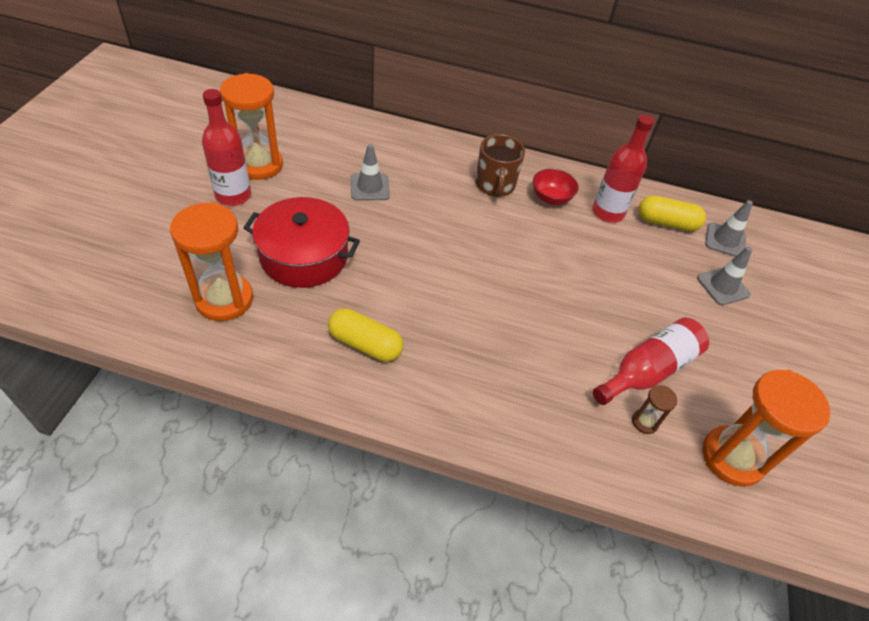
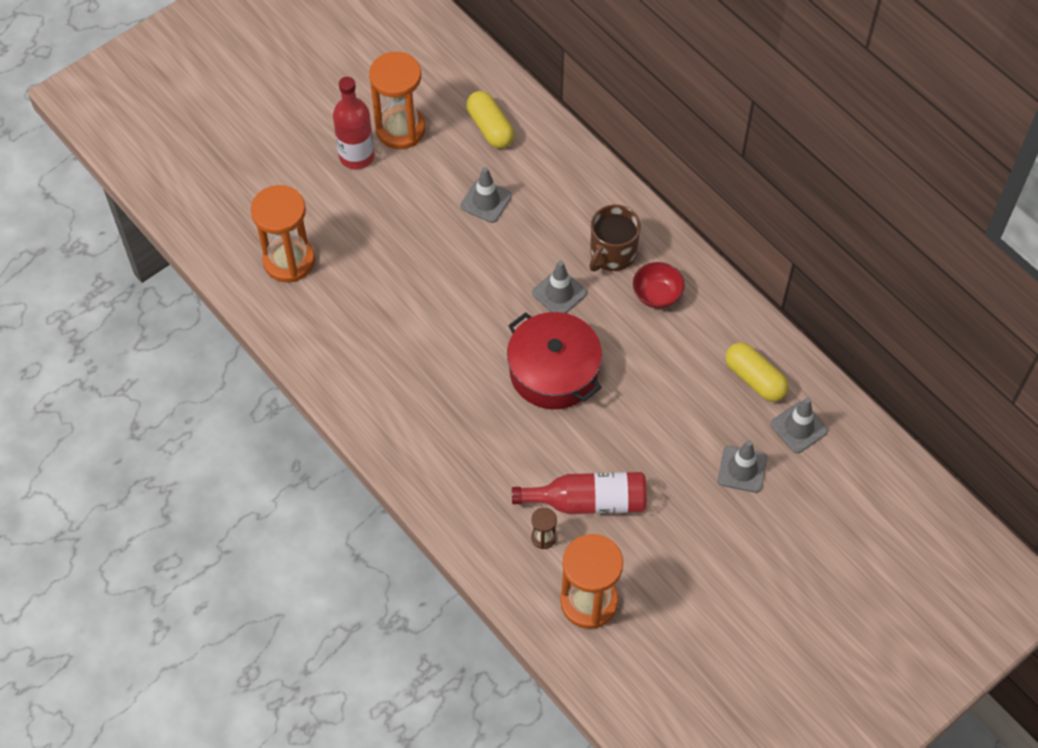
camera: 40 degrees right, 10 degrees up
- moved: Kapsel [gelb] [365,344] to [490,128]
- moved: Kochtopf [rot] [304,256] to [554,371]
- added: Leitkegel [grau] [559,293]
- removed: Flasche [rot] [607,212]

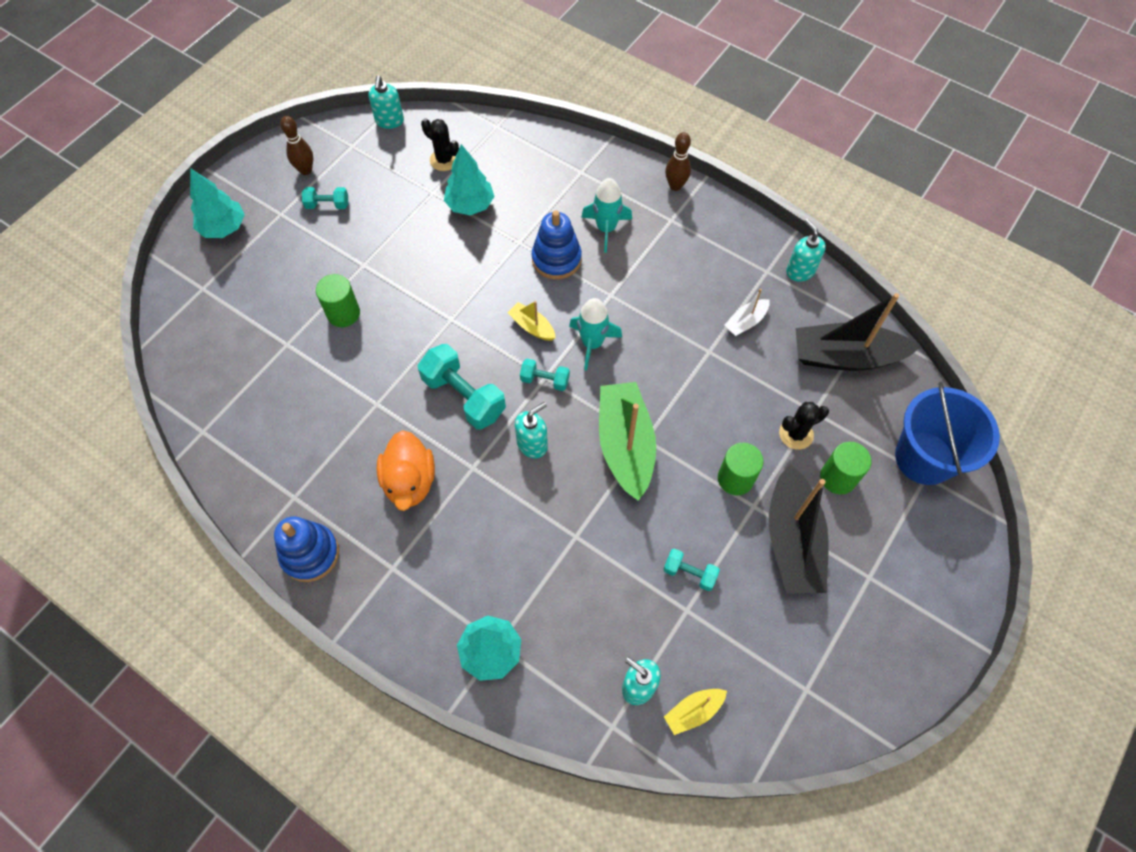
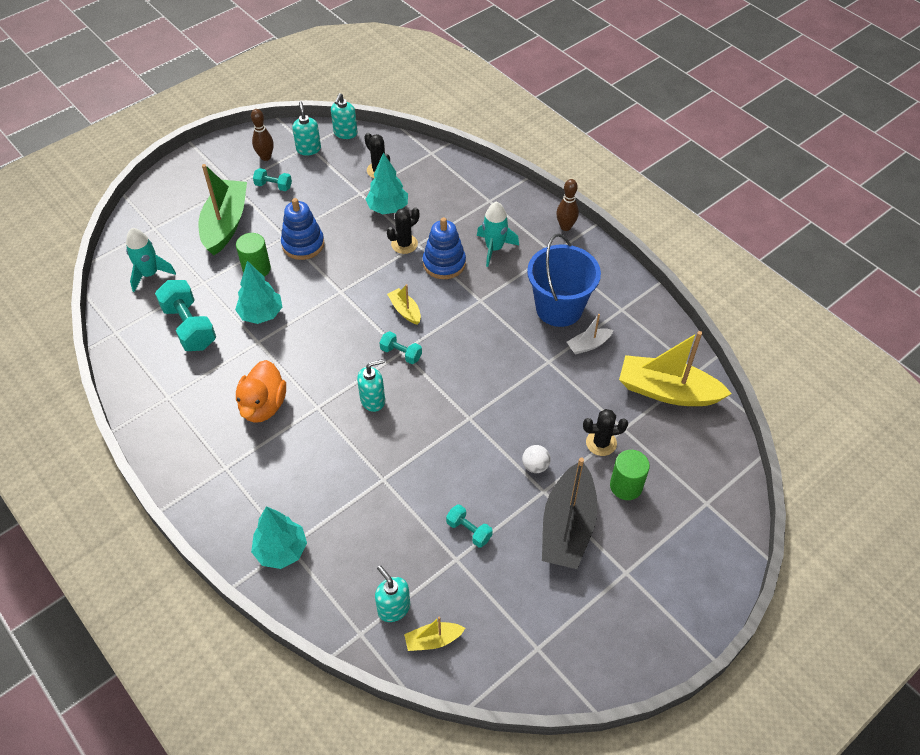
camera: 15 degrees right, 10 degrees down
- moved: Rakete [türkis] [592,344] to [150,274]
- moved: Hantel [türkis] [464,396] to [189,326]
- moved: Boot [grün] [625,445] to [225,224]
- moved: Baum [türkis] [224,228] to [261,314]
- moved: Stapelspielzeug [blau] [310,554] to [303,244]
- moved: Seifenspender [türkis] [800,271] to [308,149]
- added: Kaktus [schwarz] [404,244]
- replaced: Vollzylinder [grün] [735,478] to Ball [weiß] [535,466]
- moved: Eimer [blau] [924,458] to [559,308]
- recoloured: Boot [schwarz] [845,356] to Boot [gelb] [667,391]

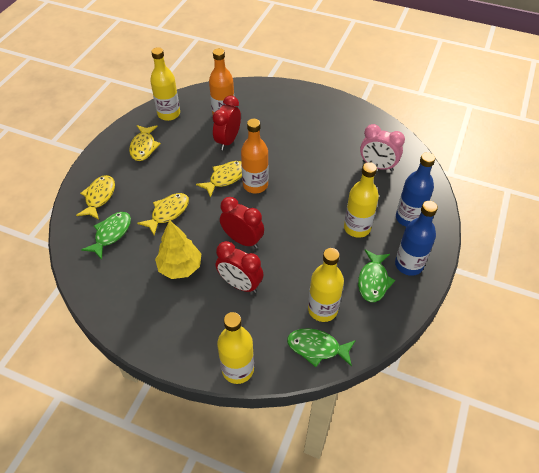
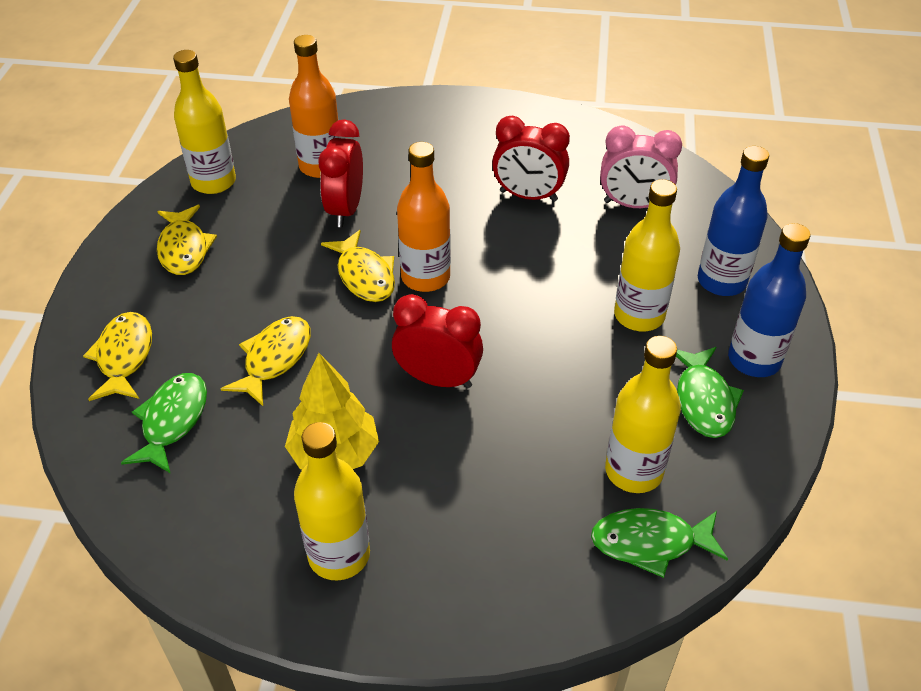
camera: 15 degrees left, 5 degrees down
- moved: Flasche [gelb] [238,369] to [339,555]
- turned: Fisch [gelb] [225,178] = [364,275] 120 degrees clockwise
- moved: Wecker [rot] [240,284] to [528,196]

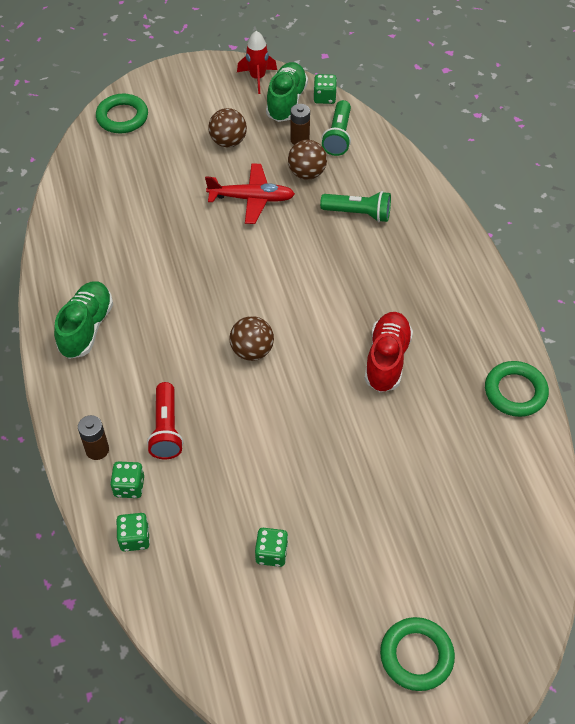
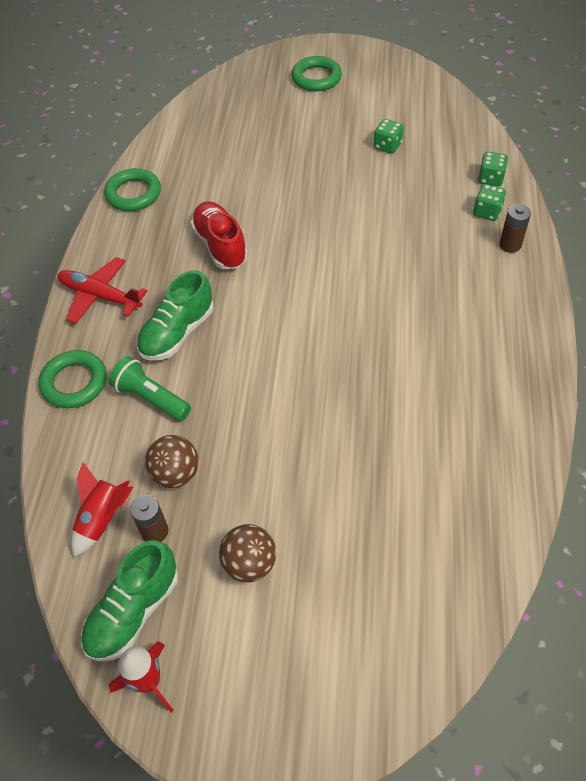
camera: 155 degrees left, 0 degrees up
- moved: Ring [grün] [122,117] to [74,382]
- moved: Flugzeug [rot] [251,198] to [100,296]
- replaced: Taschenlampe [grün] [338,136] to Rakete [rot] [103,519]
- moved: Schuh [grün] [86,328] to [177,333]
- turned: Schuh [rot] [387,359] = [220,245] 120 degrees clockwise
- removed: Taschenlampe [rot] [166,429]
- removed: Ball [braun] [252,351]
- removed: Spielwürfel [grün] [324,97]

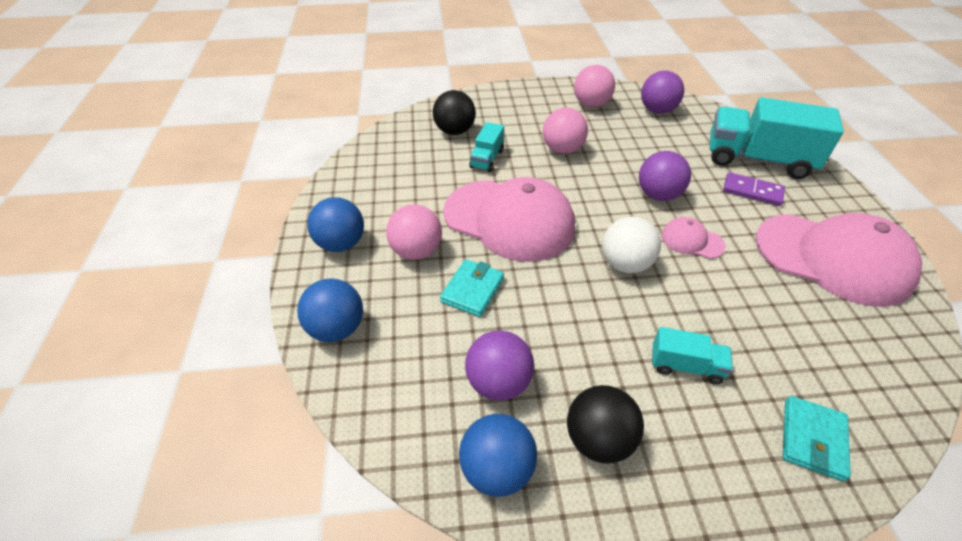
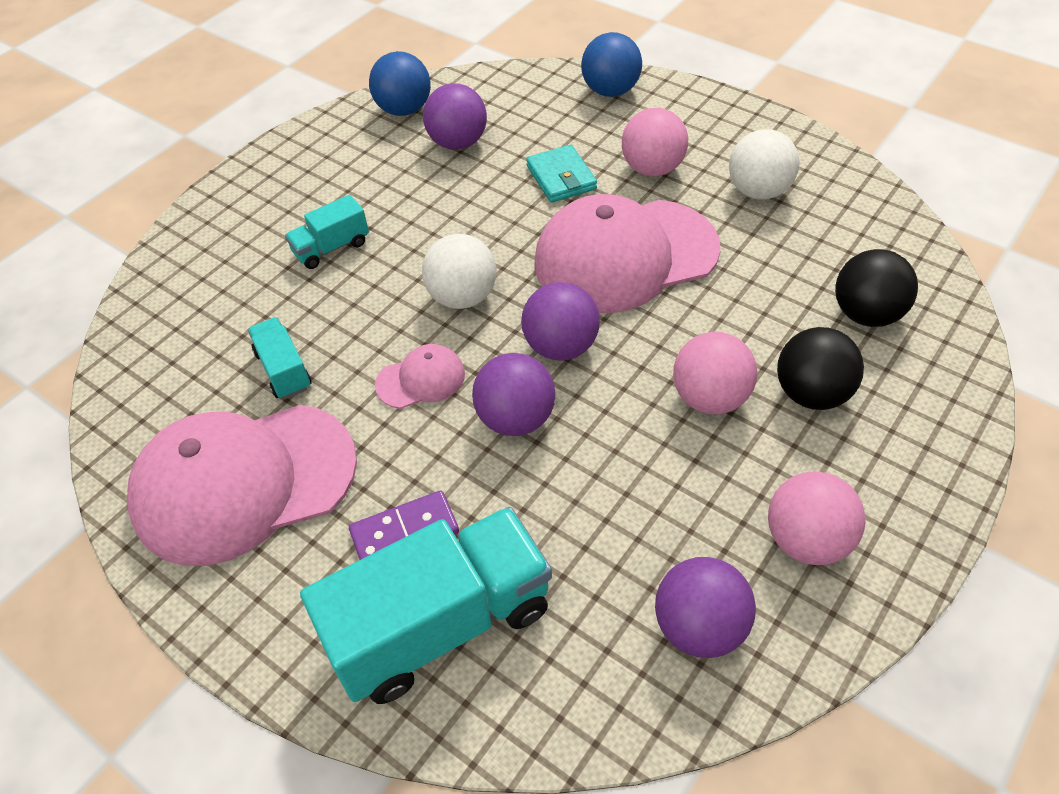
camera: 135 degrees right, 5 degrees up
- moved: Lastwagen [türkis] [487,159] to [283,370]
- added: Ball [lila] [560,347]
- added: Ball [weiß] [758,191]
- moved: Ball [schwarz] [598,440] to [811,393]
- removed: Ball [blau] [341,244]
- removed: Geldbörse [türkis] [812,439]

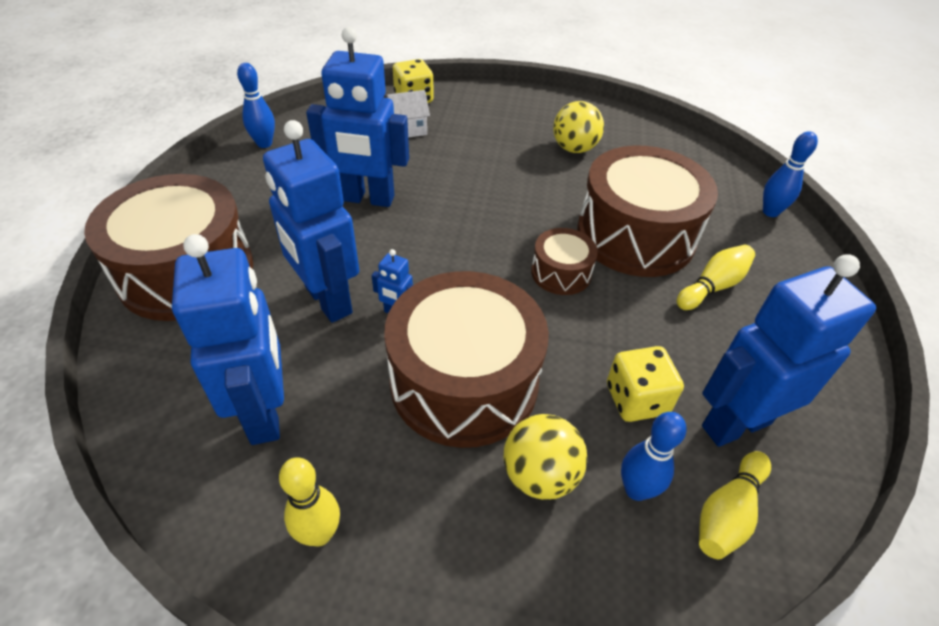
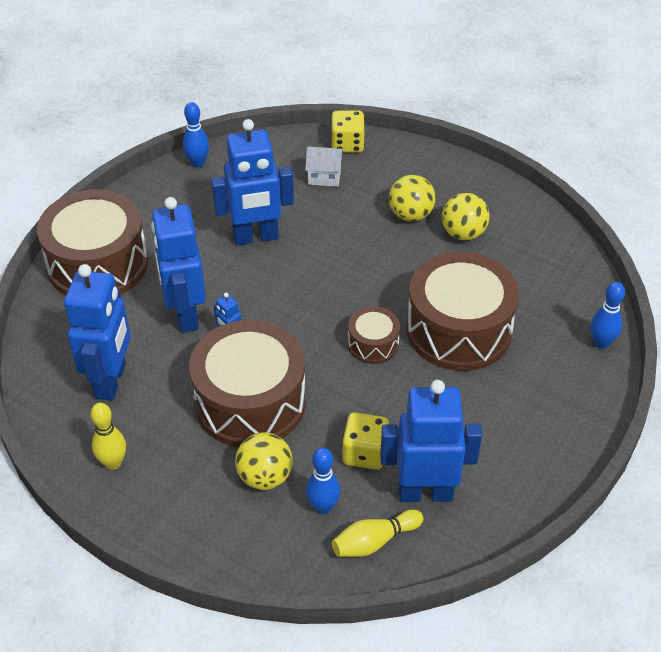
camera: 25 degrees right, 0 degrees up
- turned: Roboter [blau] [367,199] = [256,237] 45 degrees counterclockwise
- added: Ball [gelb] [410,215]
- removed: Bowlingkegel [gelb] [712,286]

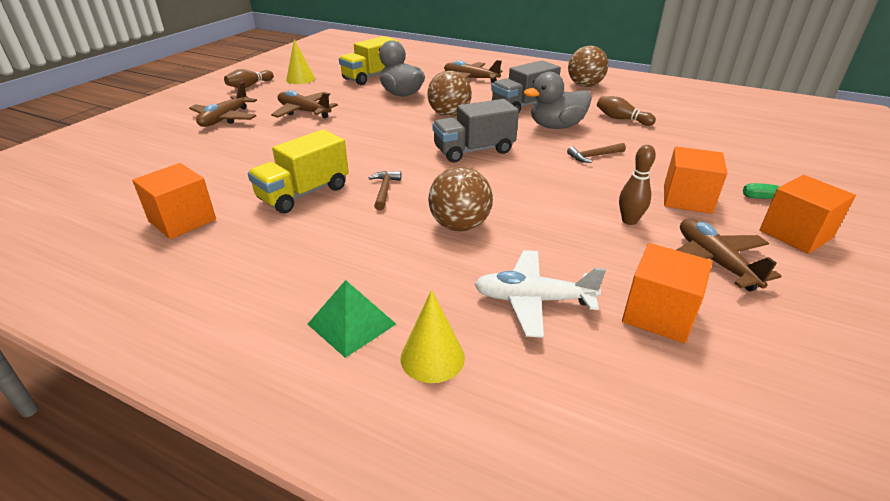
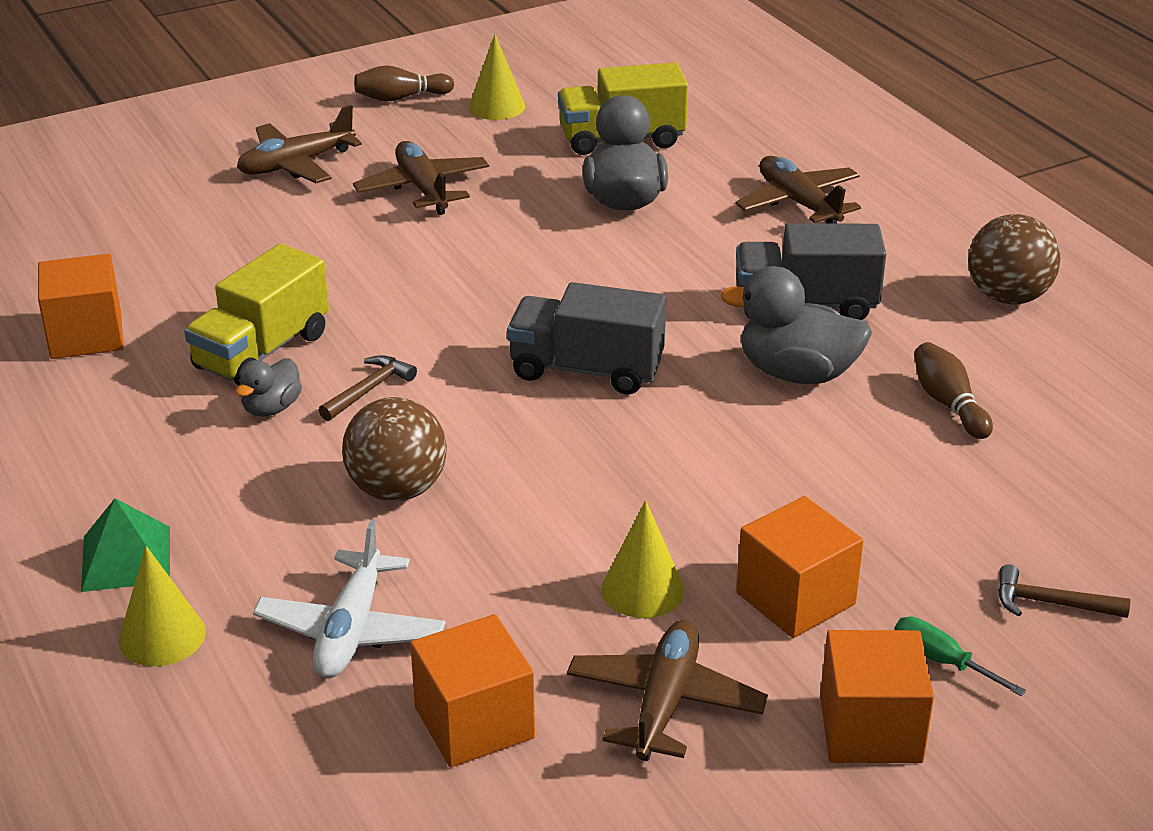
camera: 35 degrees right, 0 degrees up
- turned: Lastwagen [gelb] [304,193] = [262,351] 45 degrees counterclockwise
- added: Ente [grau] [271,408]
- turned: Flugzeug [weiß] [533,300] = [351,630] 120 degrees counterclockwise
- replaced: Bowlingkegel [braun] [629,221] to Kegel [gelb] [643,590]
- moved: Hammer [braun] [594,156] to [1050,603]
- removed: Ball [braun] [449,115]

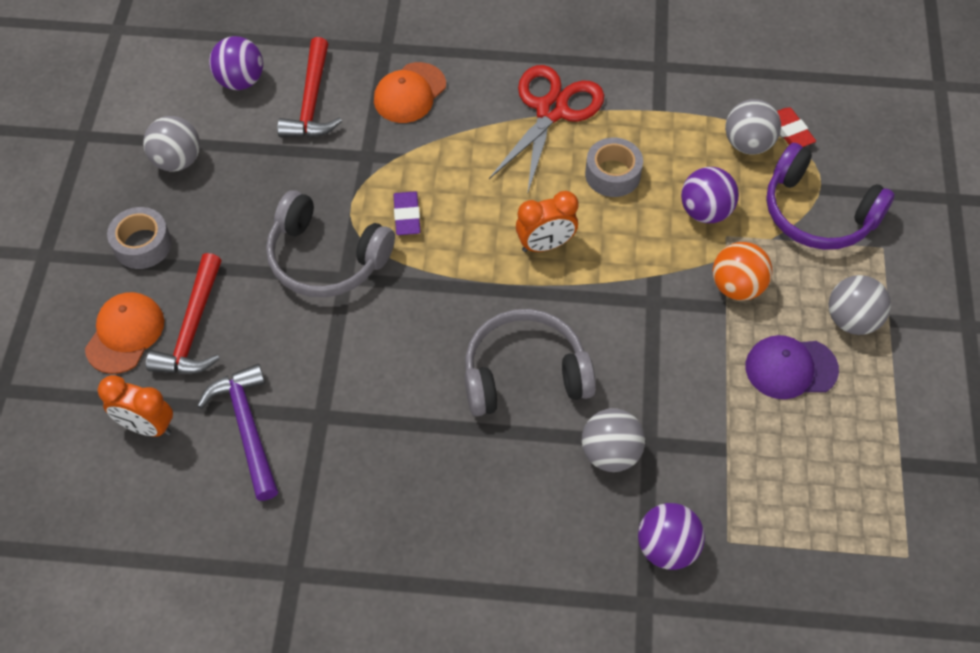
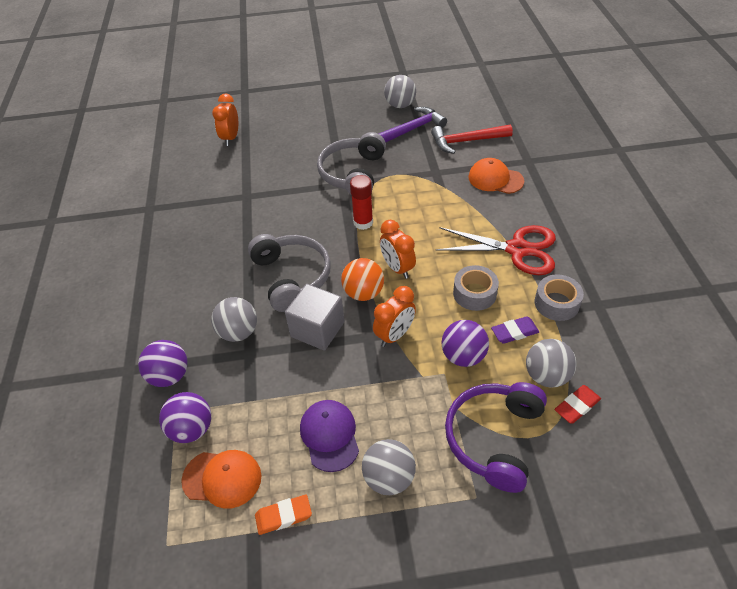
camera: 80 degrees right, 10 degrees down
- moved: Ball [lila] [240,81] to [192,429]
- moved: Kappe [orange] [125,334] to [222,478]
- added: Radiergummi [orange] [283,516]
- added: Kubus [grau] [317,329]
- moved: Ball [orange] [737,286] to [363,293]
- added: Klebestift [rot] [363,222]
- added: Wecker [orange] [394,335]
- moved: Hammer [lila] [247,427] to [412,129]
- moved: Radiergummi [lila] [407,216] to [514,332]
- moved: Klebeband [grau] [142,244] to [556,303]
- removed: Hammer [rot] [193,329]

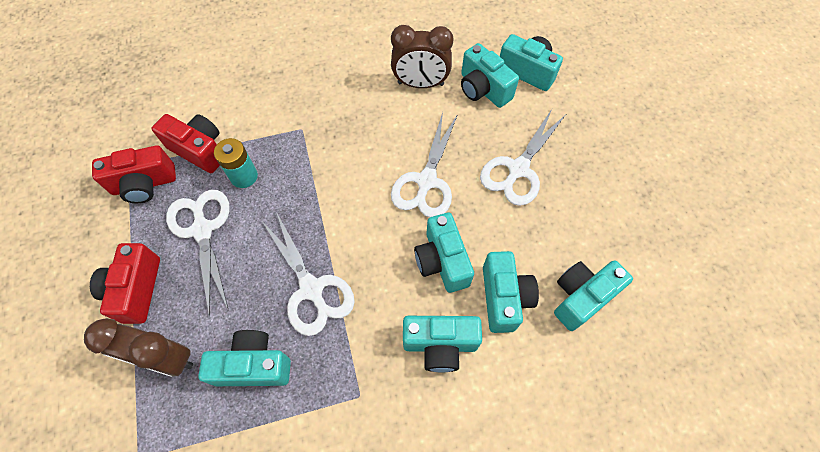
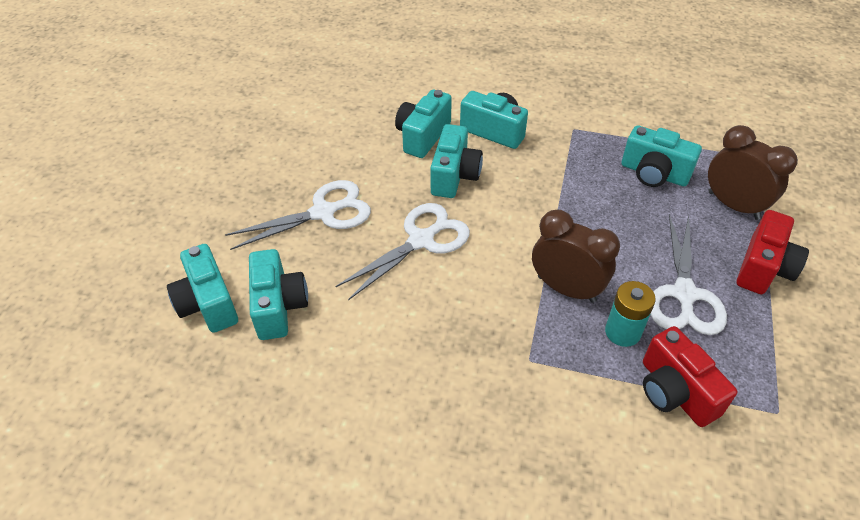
camera: 150 degrees left, 15 degrees down
- moved: Wecker [braun] [420,84] to [566,289]
- removed: Kamera [rot] [144,184]
- removed: Schere [weiß] [311,289]
- removed: Kamera [türkis] [581,297]

